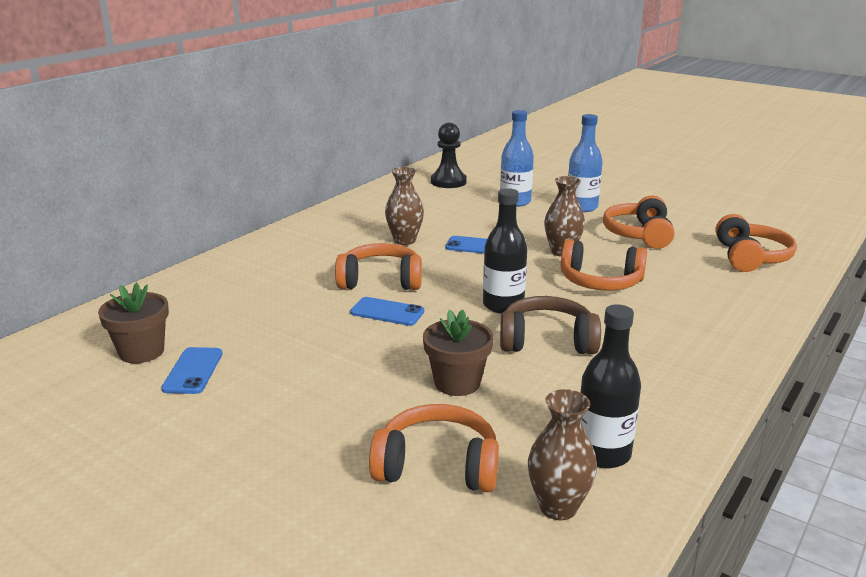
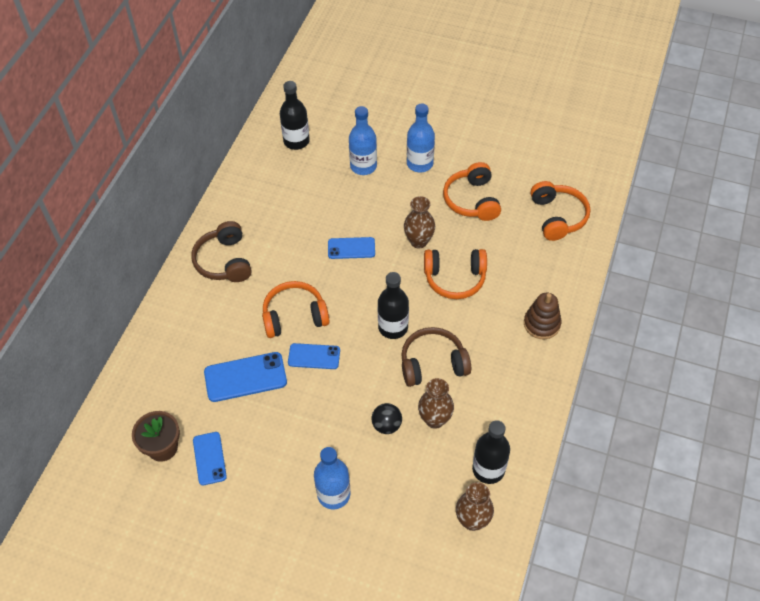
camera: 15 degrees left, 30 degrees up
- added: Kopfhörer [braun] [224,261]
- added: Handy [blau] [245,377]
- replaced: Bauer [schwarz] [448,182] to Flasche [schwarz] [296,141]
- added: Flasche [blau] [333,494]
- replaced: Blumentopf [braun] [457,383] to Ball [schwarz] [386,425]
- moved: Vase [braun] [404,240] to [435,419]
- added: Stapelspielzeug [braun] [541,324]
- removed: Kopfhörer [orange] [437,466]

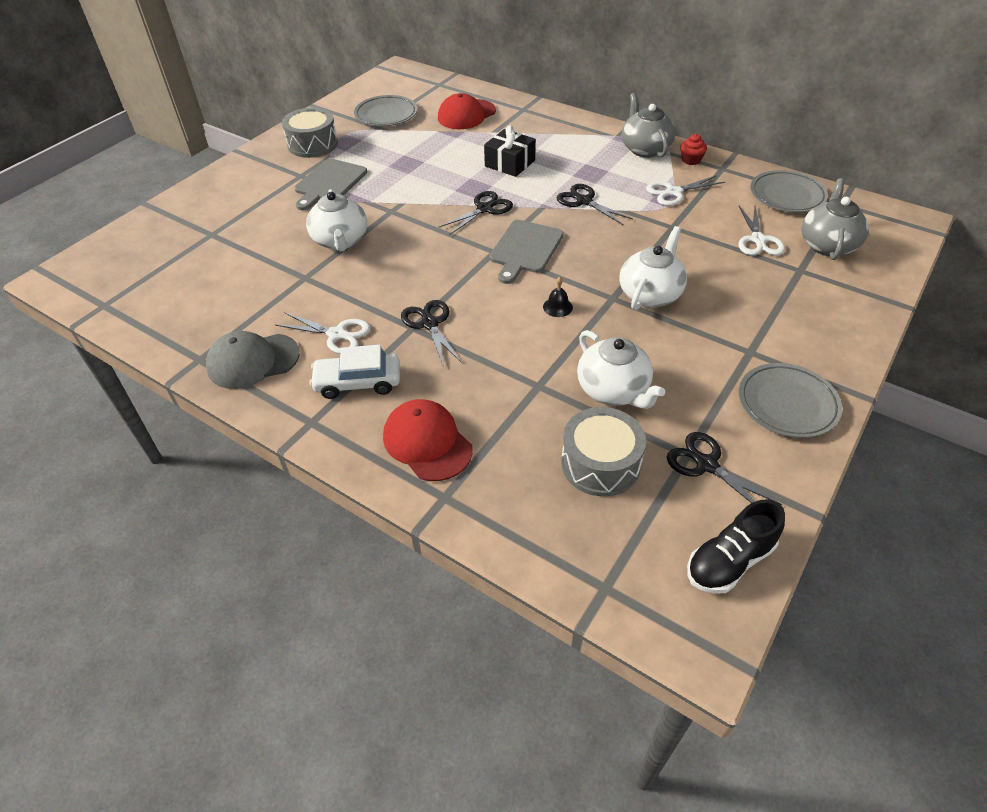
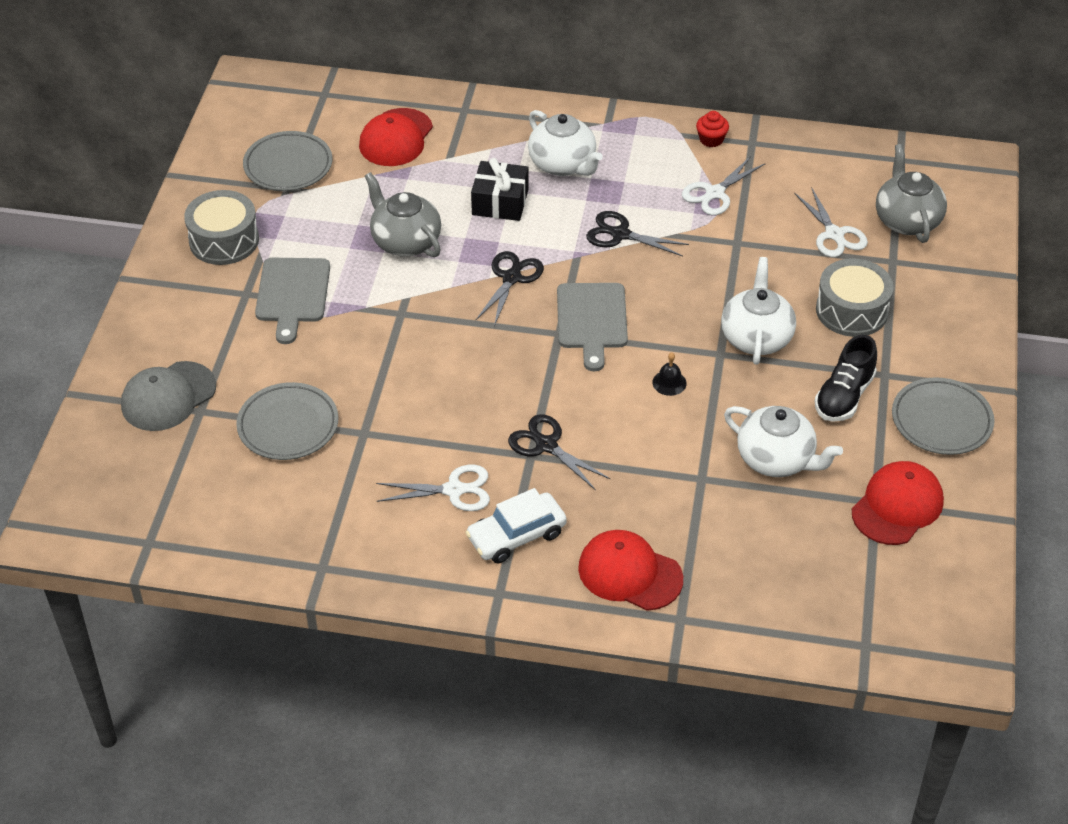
camera: 25 degrees left, 0 degrees up
- moved: Kappe [grau] [253,361] to [168,396]
- moved: Teller [grau] [787,195] to [288,425]
- moved: Teekanne [grau] [645,149] to [405,241]
- moved: Teekanne [weiß] [340,241] to [563,164]
- moved: Schuh [schwarz] [729,561] to [844,396]
- moved: Trommel [grau] [600,463] to [851,310]
- replaced: Schere [schwarz] [706,465] to Kappe [rot] [897,506]

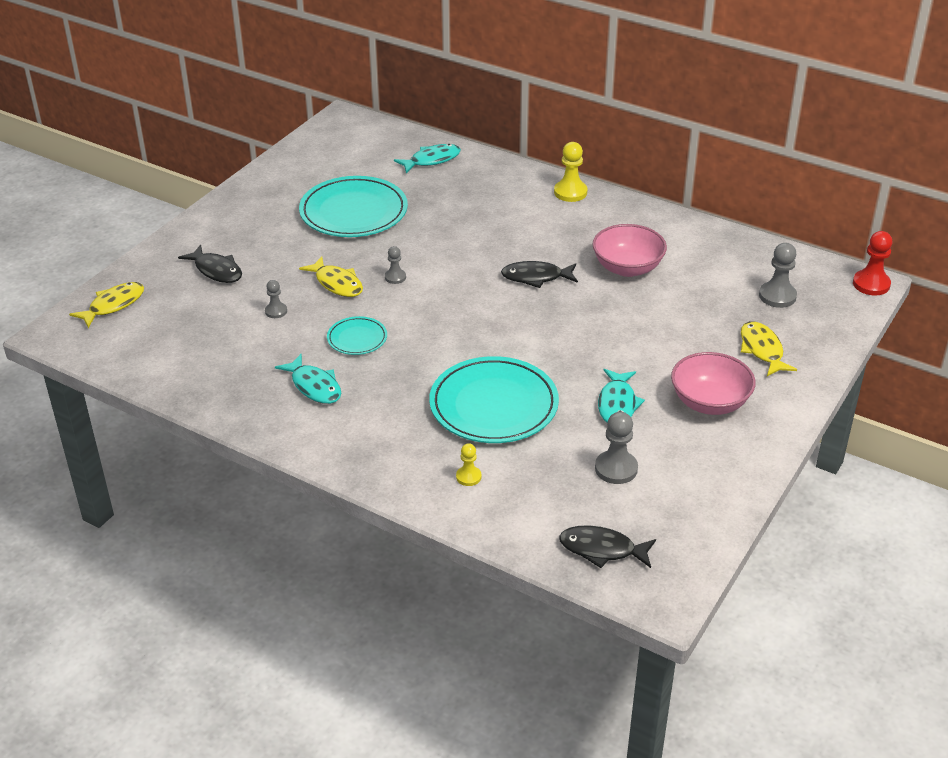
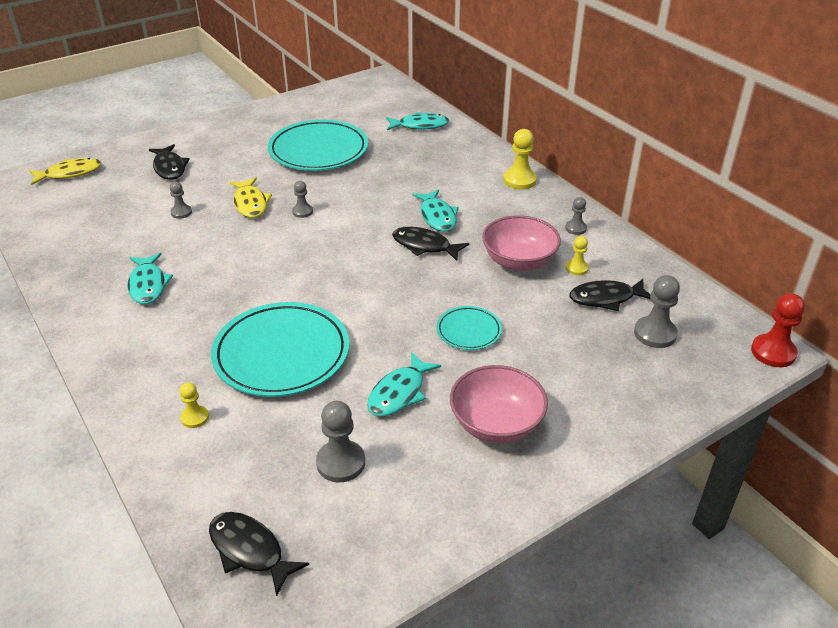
camera: 25 degrees right, 0 degrees up
- added: Fisch [türkis] [437,216]
- moved: Teller [türkis] [357,338] to [469,331]
- added: Bauer [grau] [575,228]
- added: Bauer [gelb] [576,268]
- added: Fisch [schwarz] [606,298]
- removed: Fisch [gelb] [762,350]

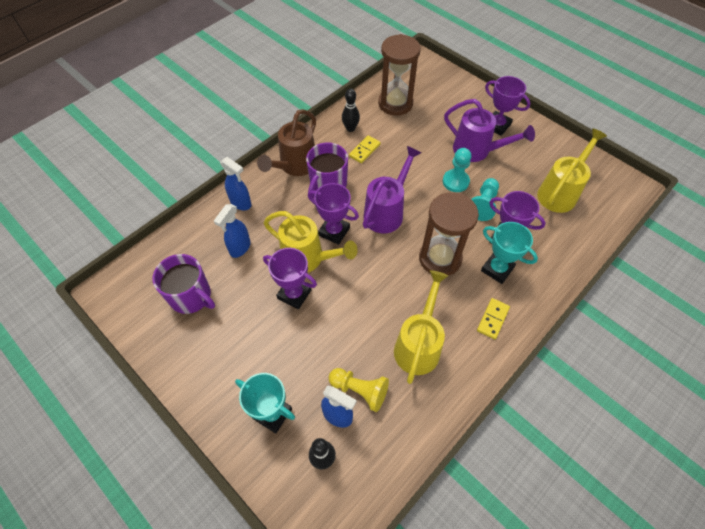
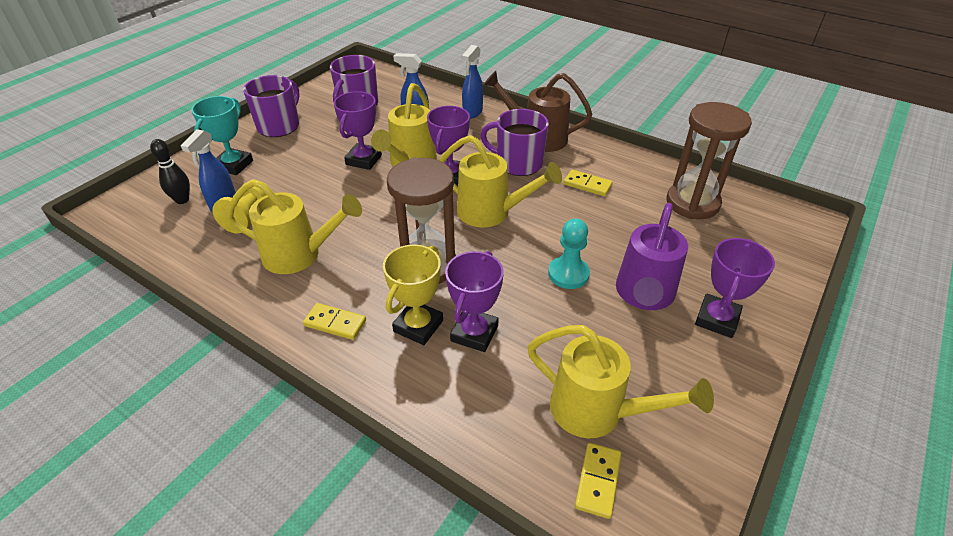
camera: 80 degrees right, 15 degrees down
- added: Tasse [lila] [279,126]
- recoloured: Pokal [türkis] [497,269] to Pokal [gelb] [418,326]
- recoloured: Gießkanne [lila] [386,212] to Gießkanne [gelb] [491,213]
- added: Dominostein [gelb] [597,481]
- removed: Bowlingkegel [schwarz] [350,128]
- removed: Bauer [türkis] [483,204]

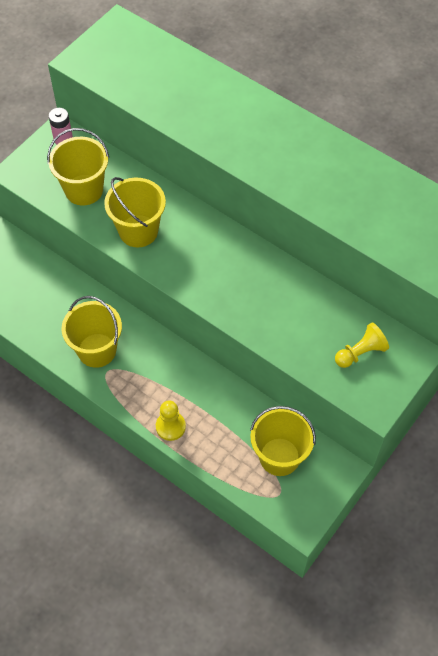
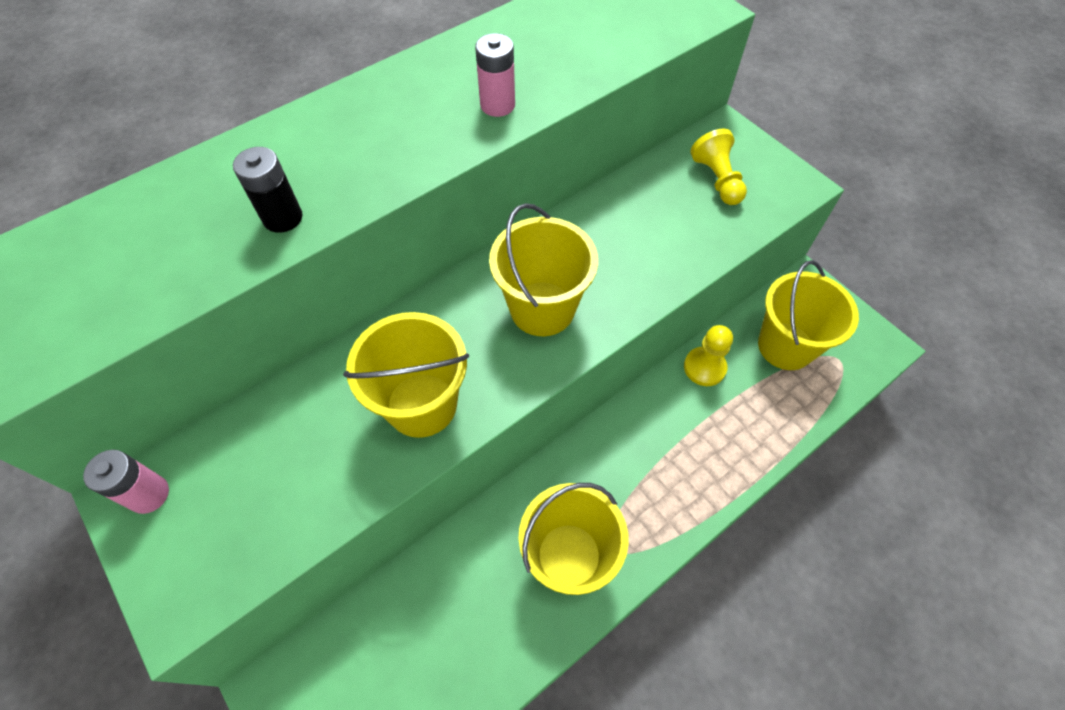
camera: 75 degrees left, 0 degrees up
- added: Batterie [schwarz] [283,218]
- added: Batterie [rosa] [497,105]
- moved: Eimer [gelb] [84,190] to [542,308]
- moved: Bauer [gelb] [170,426] to [704,367]

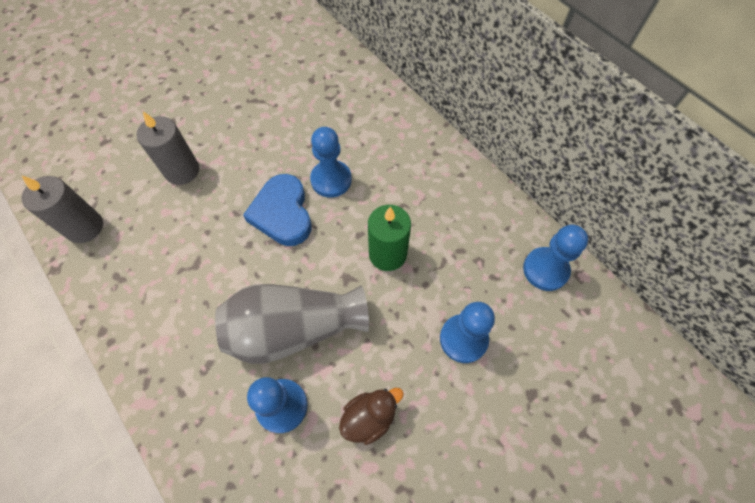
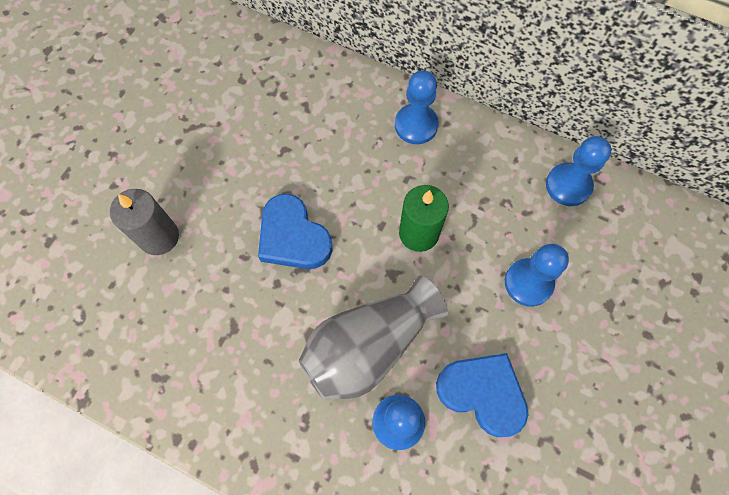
camera: 25 degrees left, 5 degrees up
- moved: Bauer [blau] [331,180] to [416,125]
- replaced: Ente [braun] [369,417] to Herz [blau] [482,393]
- removed: Kerze [grau] [85,227]

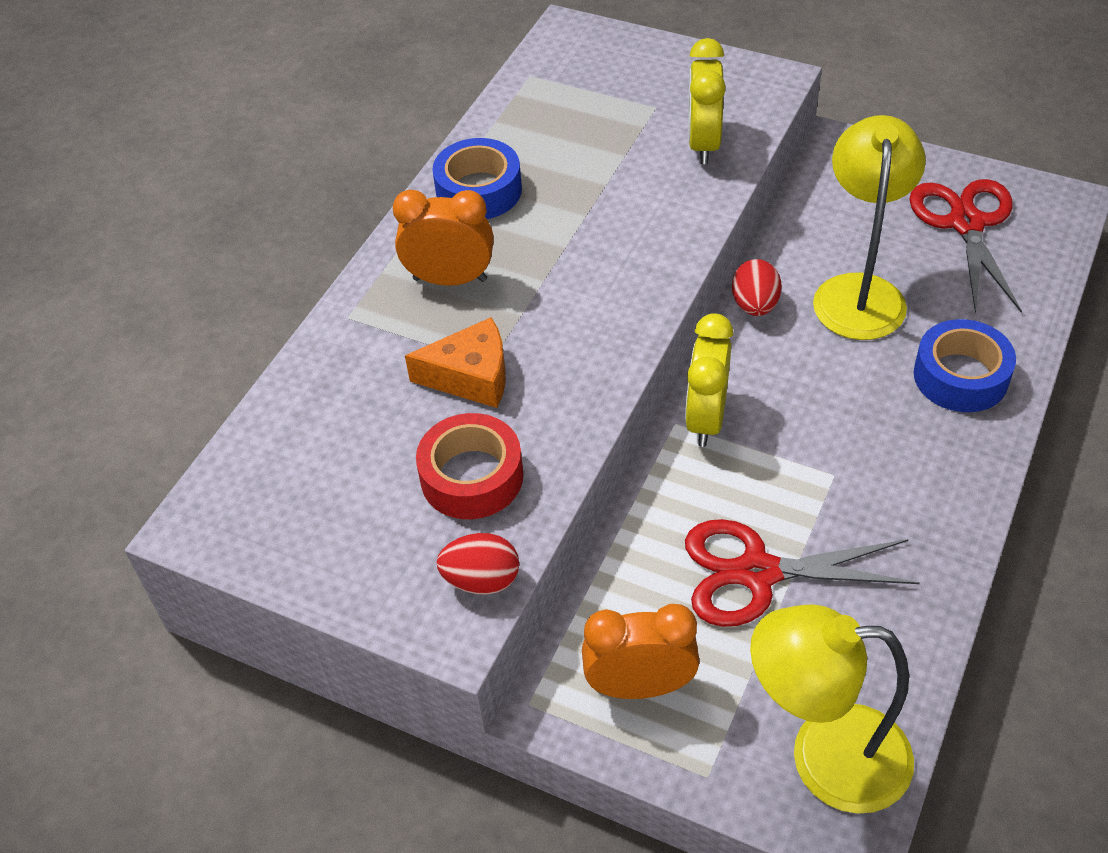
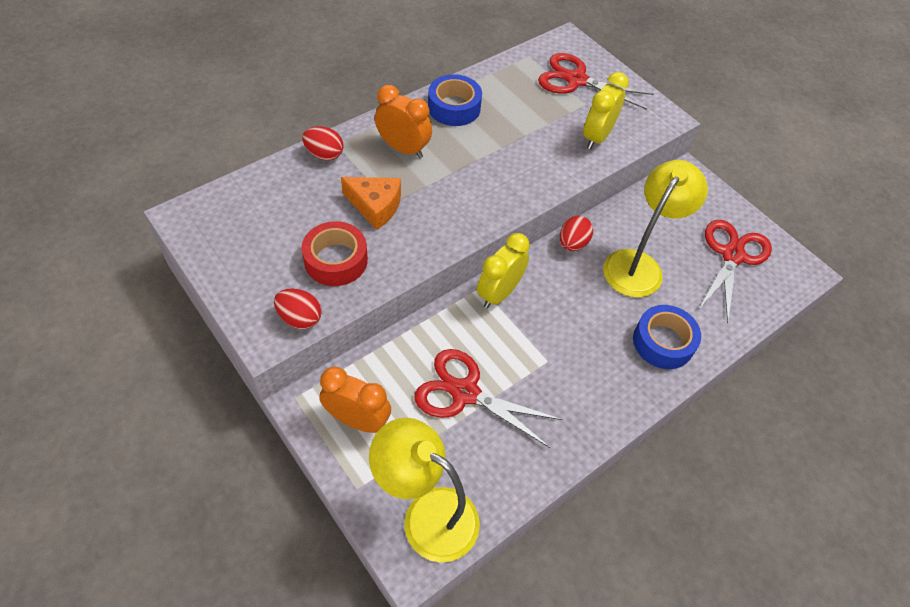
camera: 20 degrees right, 5 degrees up
- added: Ei [rot] [324,154]
- added: Schere [rot] [576,80]

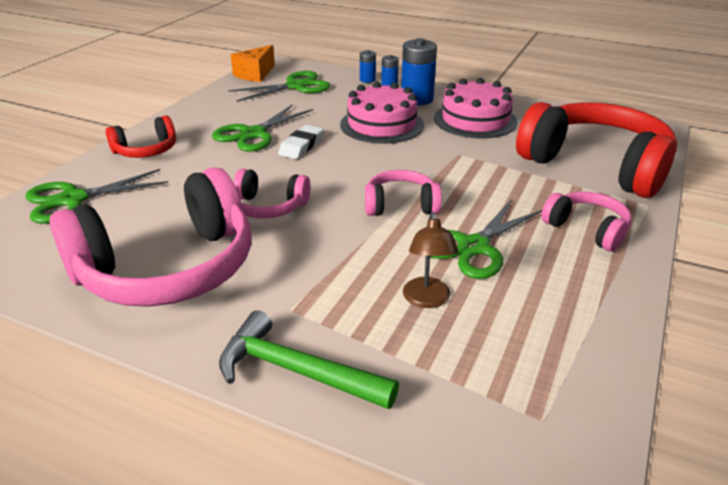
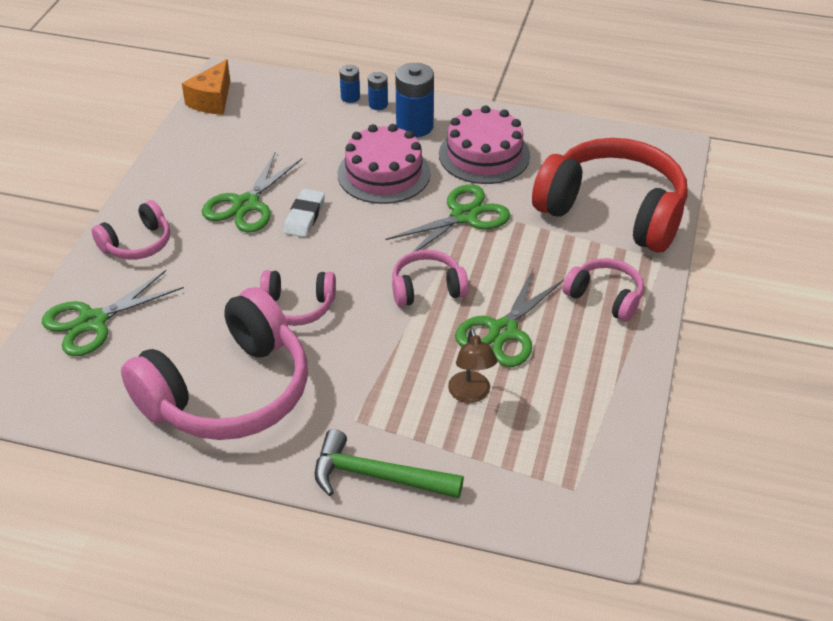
camera: 10 degrees left, 10 degrees up
- recoloured: Kopfhörer [rot] [146,150] to Kopfhörer [rosa] [137,243]
- moved: Schere [grün] [295,86] to [464,216]

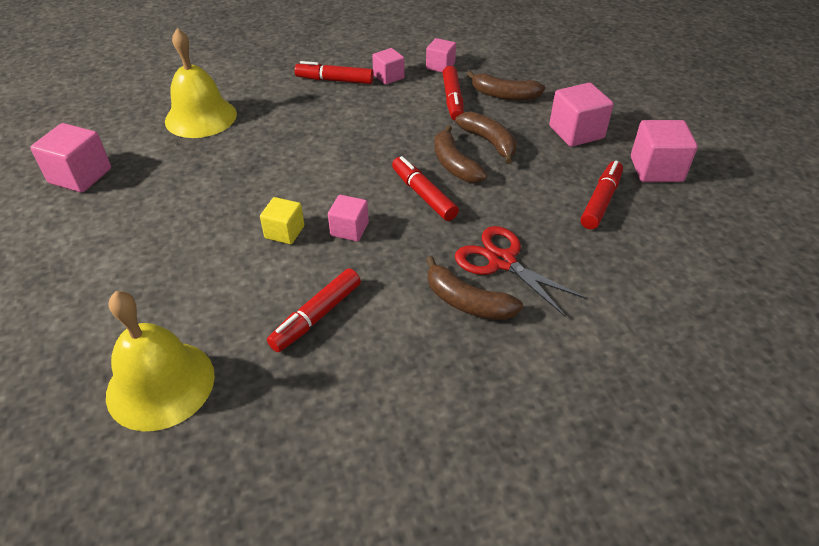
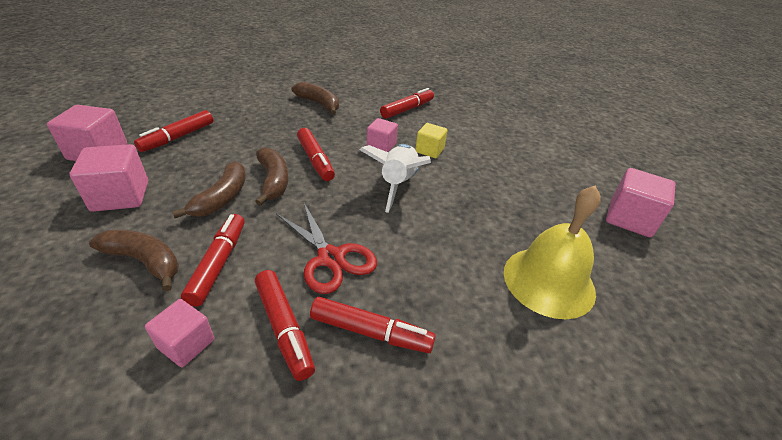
camera: 175 degrees left, 5 degrees down
- turned: Banane [braun] [489,142] = [222,198] 135 degrees counterclockwise
- replaced: Kubus [rosa] [388,77] to Filzstift [rot] [284,328]
- moved: Schere [rot] [502,261] to [330,258]
- added: Rakete [weiß] [398,184]
- removed: Glocke [gelb] [160,384]

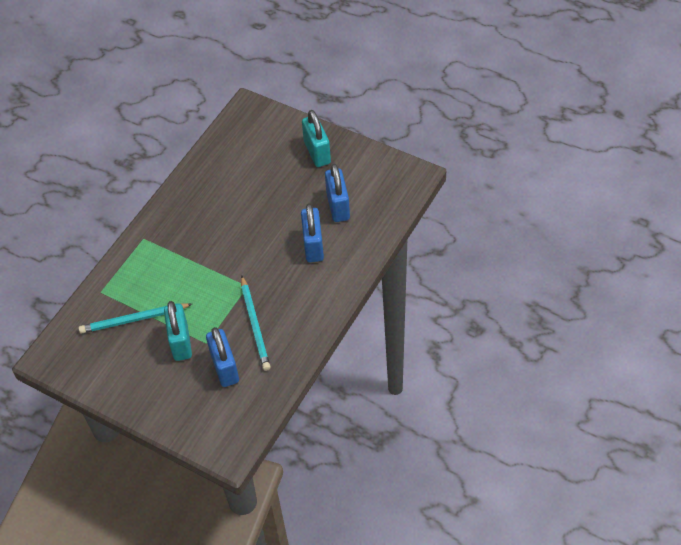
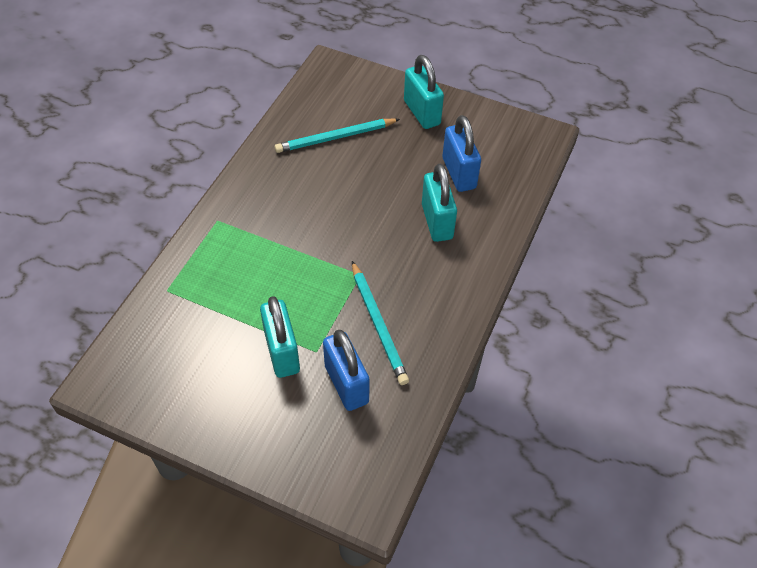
camera: 10 degrees left, 0 degrees up
- moved: Bleistift [türkis] [134,320] to [335,138]
- recoloured: Vorhängeschloss [blau] [313,246] to Vorhängeschloss [türkis] [437,221]

